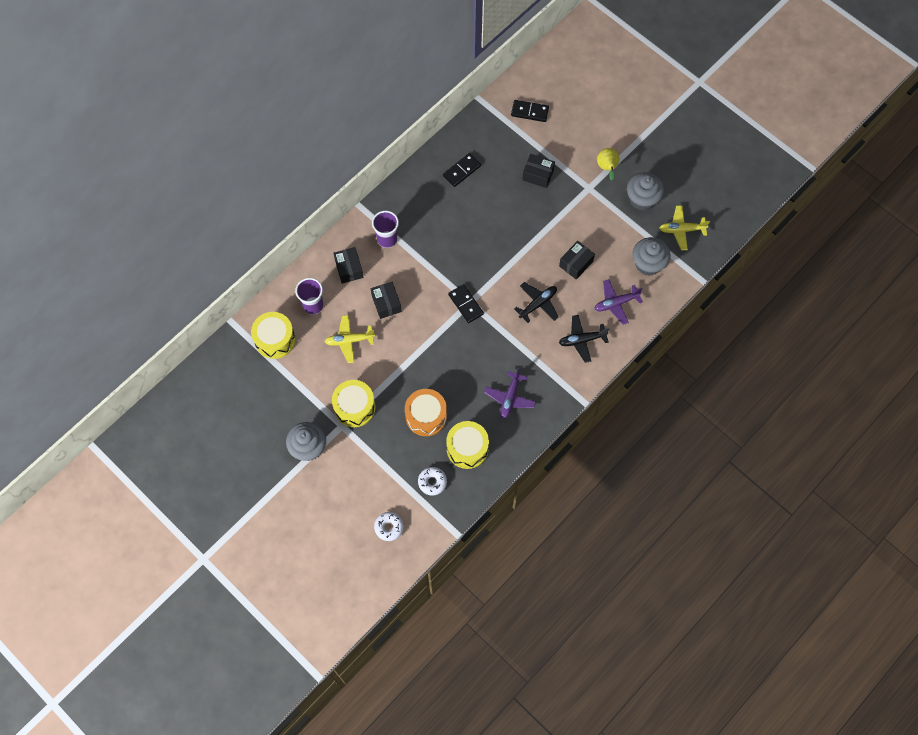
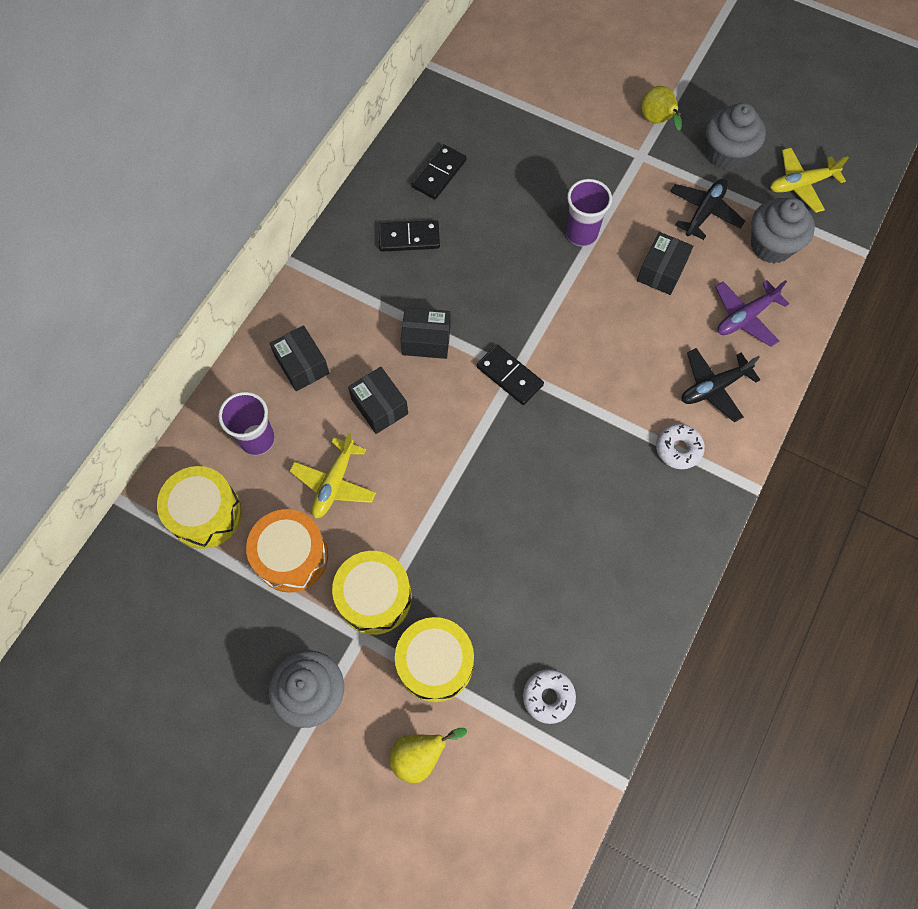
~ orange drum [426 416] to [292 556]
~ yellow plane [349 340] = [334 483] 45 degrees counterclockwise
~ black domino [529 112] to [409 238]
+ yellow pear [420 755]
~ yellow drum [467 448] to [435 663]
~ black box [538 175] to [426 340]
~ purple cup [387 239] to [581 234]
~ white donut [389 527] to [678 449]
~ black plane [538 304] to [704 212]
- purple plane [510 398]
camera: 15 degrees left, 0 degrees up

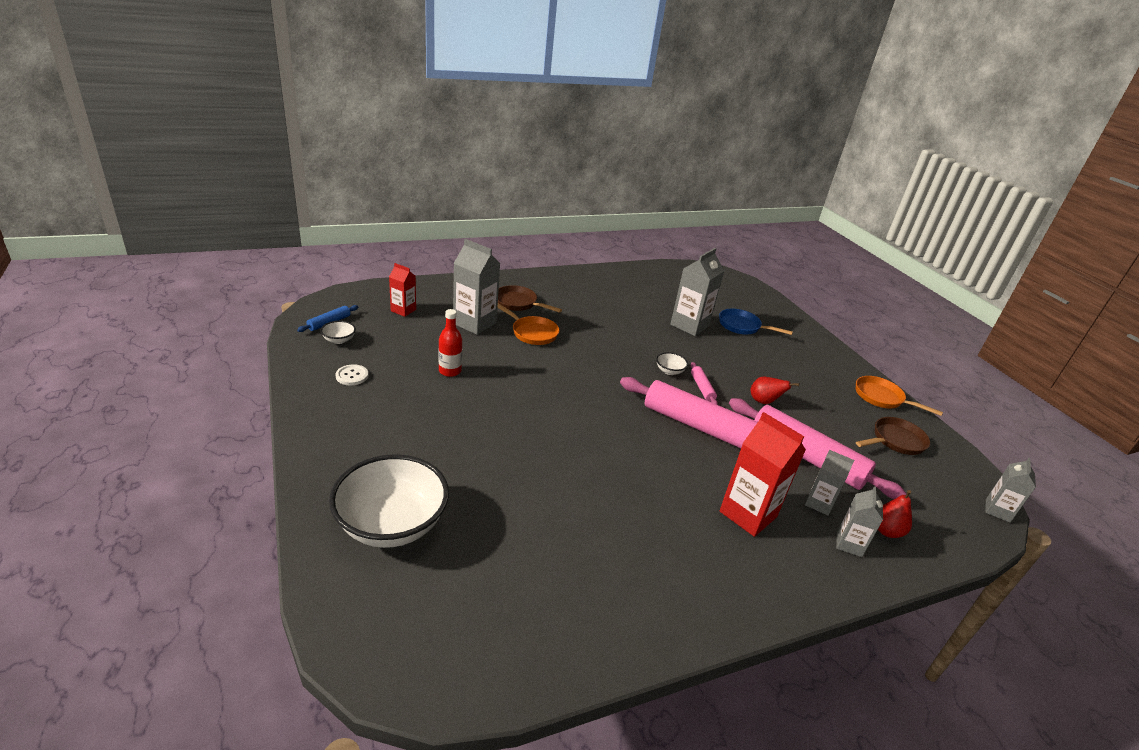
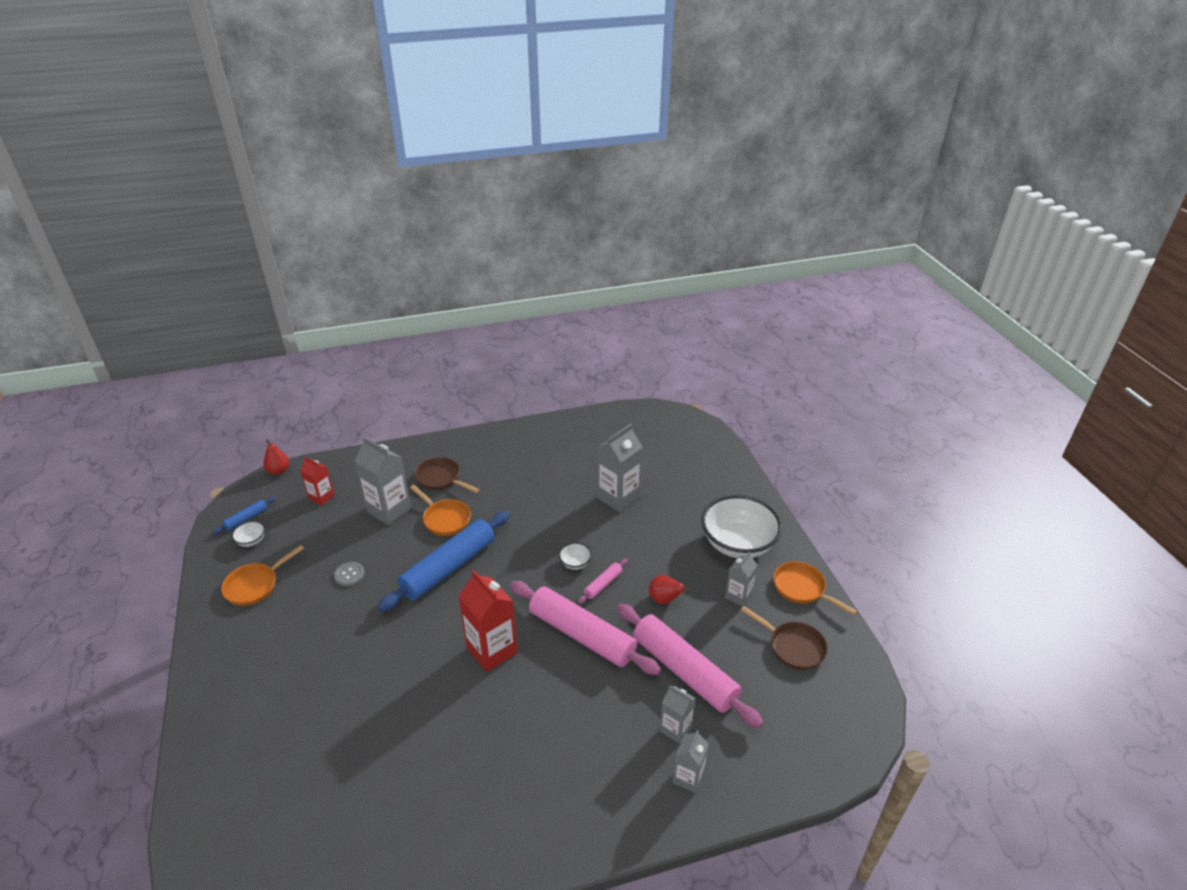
~ white button [352 376] to orange pan [255 585]
~ red pear [886 531] to [279 471]
~ red bottle [450 371] to grey button [349 575]
+ blue rolling pin [449 567]
~ red carton [748 514] to [492 650]
~ pink rolling pin [702 388] = [603 584] 45 degrees clockwise
~ white bowl [392 524] to [738 544]
~ grey carton [997 510] to [738 596]
~ brown pan [895 441] = [793 647] 60 degrees clockwise
- blue pan [742 326]
camera: 10 degrees right, 5 degrees up

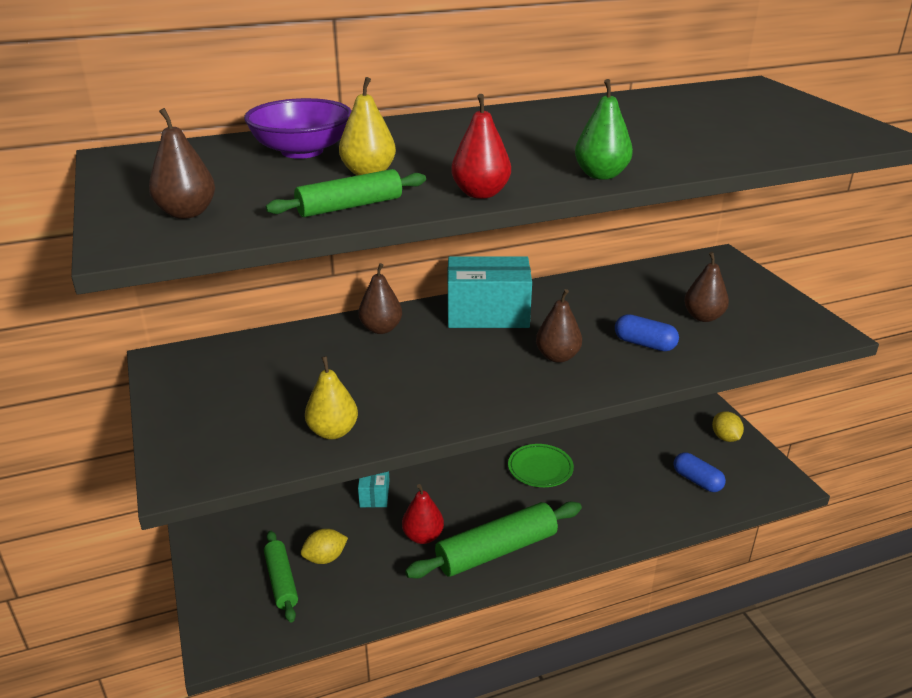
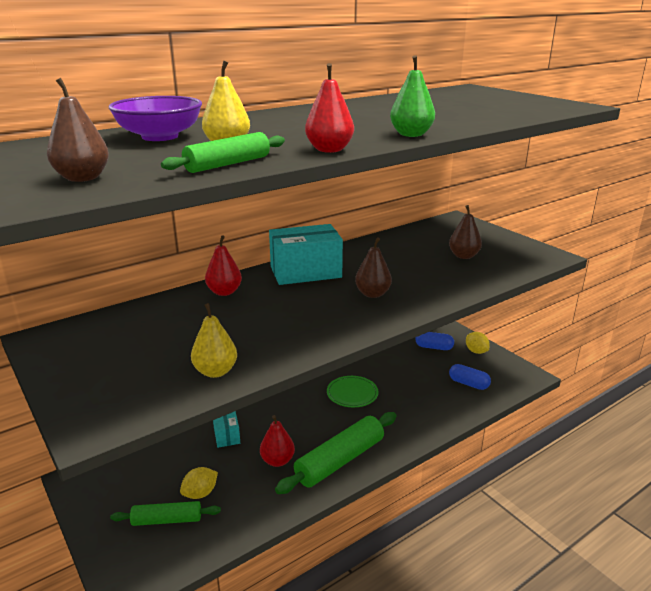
~ green rolling pin [281 581] = [167 520] 60 degrees counterclockwise
~ brown pear [381 329] to red pear [224 292]
~ blue capsule [644 344] to [434 347]
camera: 15 degrees left, 5 degrees down

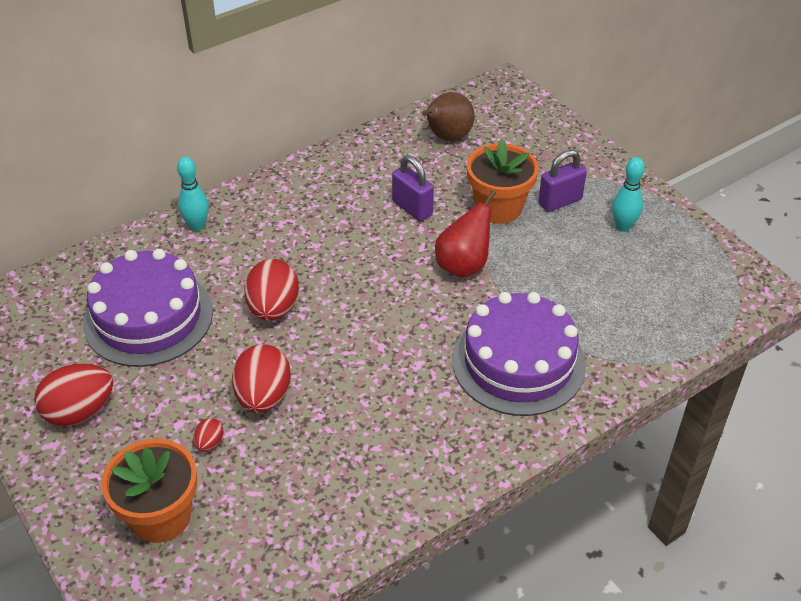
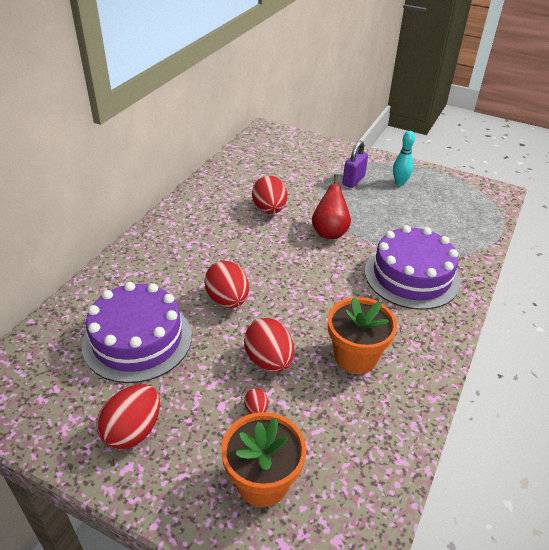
~ purple padlock [412 208] to red egg [269 210]
~ orange flower pot [498 208] to [355 356]
- turquoise bowling pin [197 226]
- brown pear [447 137]
camera: 30 degrees left, 5 degrees down

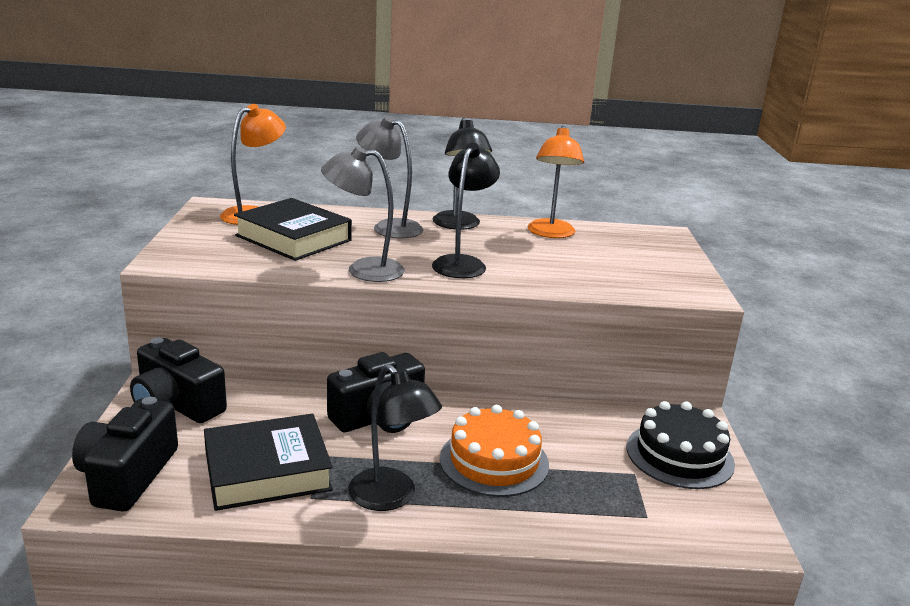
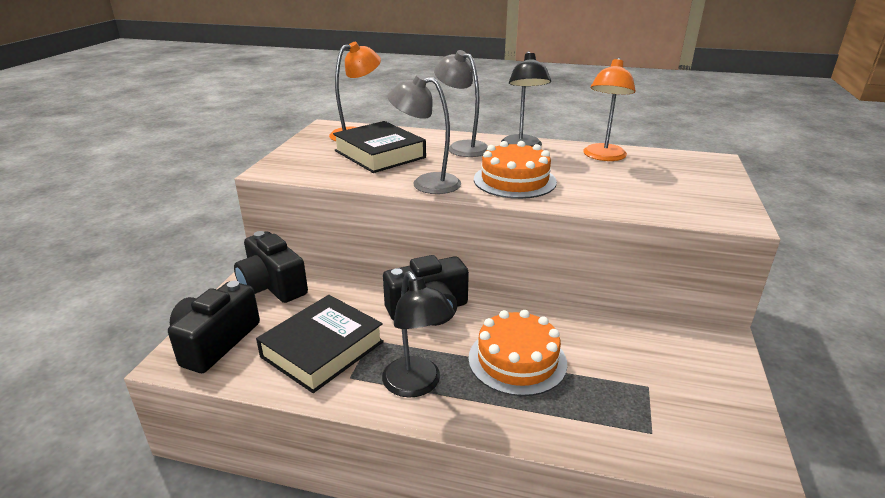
~ black book [267 471] = [322 349] 45 degrees counterclockwise
~ black lamp [462 263] to orange cake [514 180]
- black cake [679 455]
camera: 15 degrees right, 5 degrees up

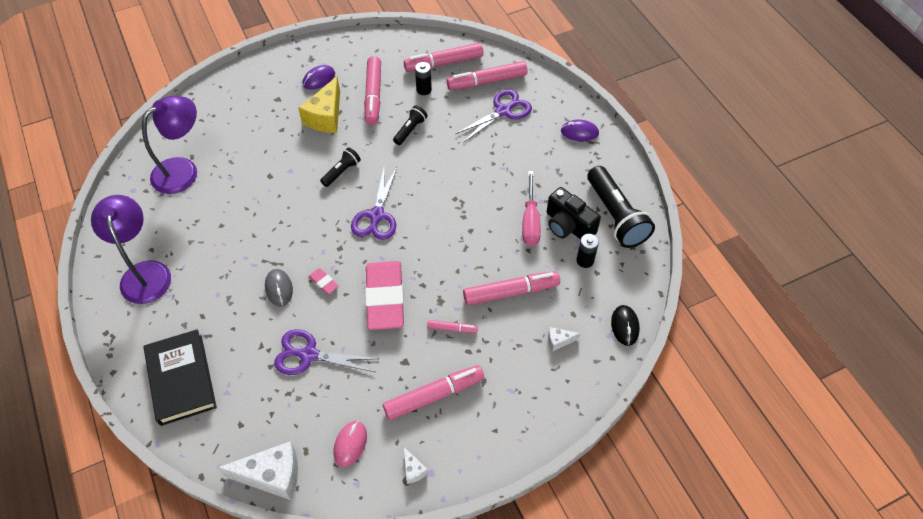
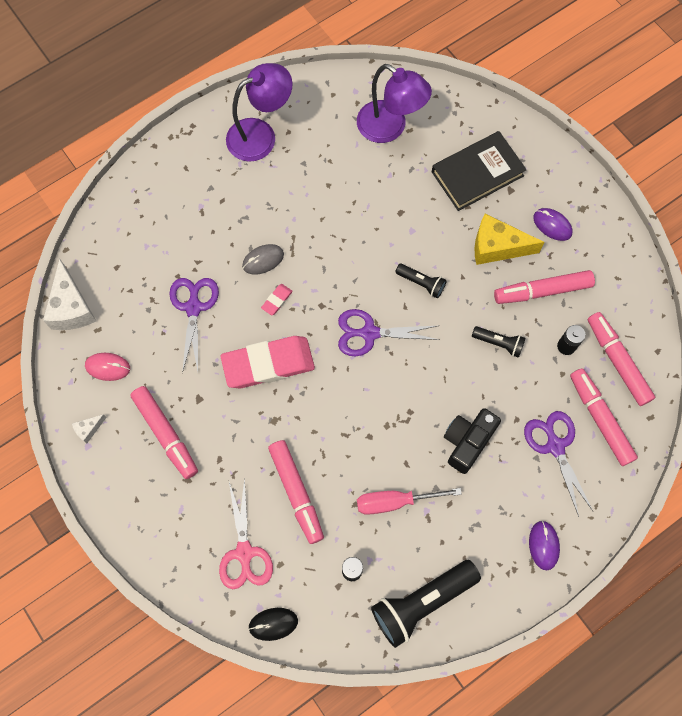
~ white cheese [559 341] to pink scissors [244 552]
~ black book [181 379] to [477 174]
~ black camera [568 226] to [467 442]
~ purple scissors [503 111] = [555 446] 150 degrees counterclockwise
- pink marker [452 329]
camera: 80 degrees right, 15 degrees up

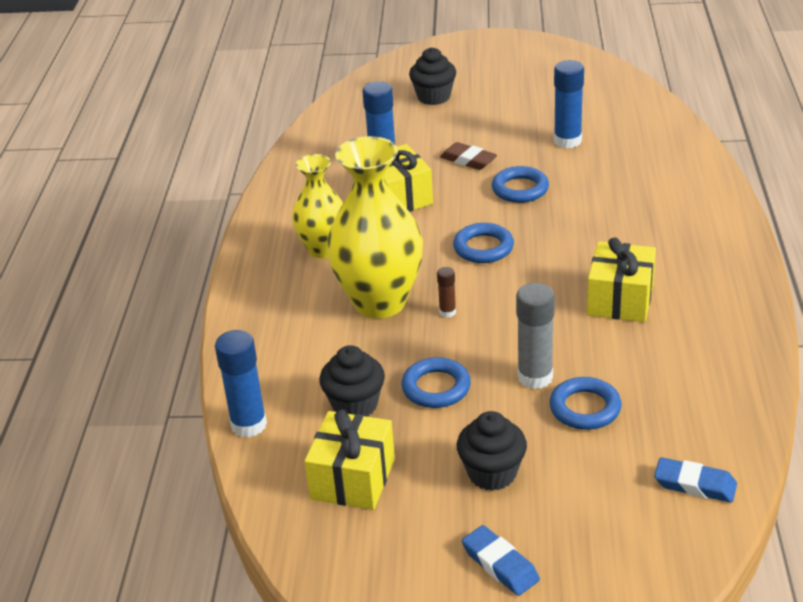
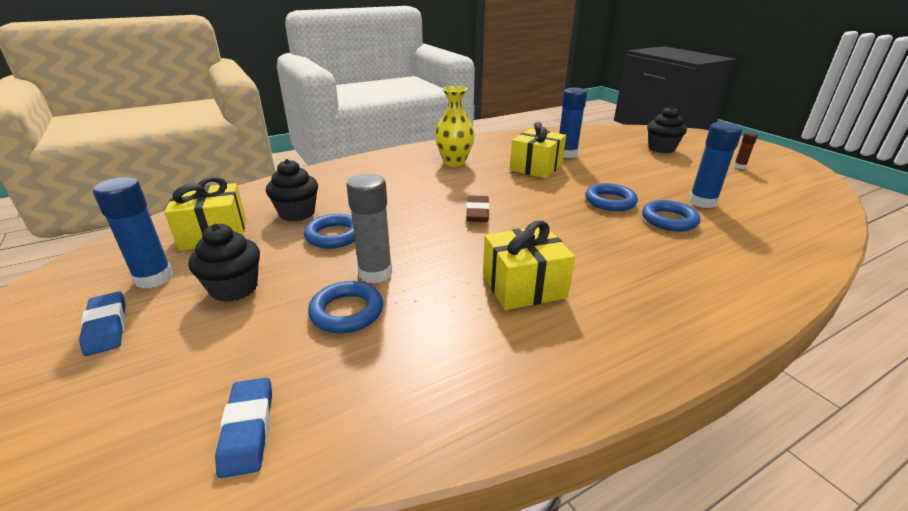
~ blue eraser [500 564] = [107 327] 45 degrees counterclockwise
~ blue glue stick [249 425] to [154 278]
~ brown eraser [468 160] to [477 213]
~ blue ring [483 248] to [669 220]
~ brown glue stick [447 312] to [739 166]
- yellow vase [380 302]
camera: 55 degrees right, 5 degrees down

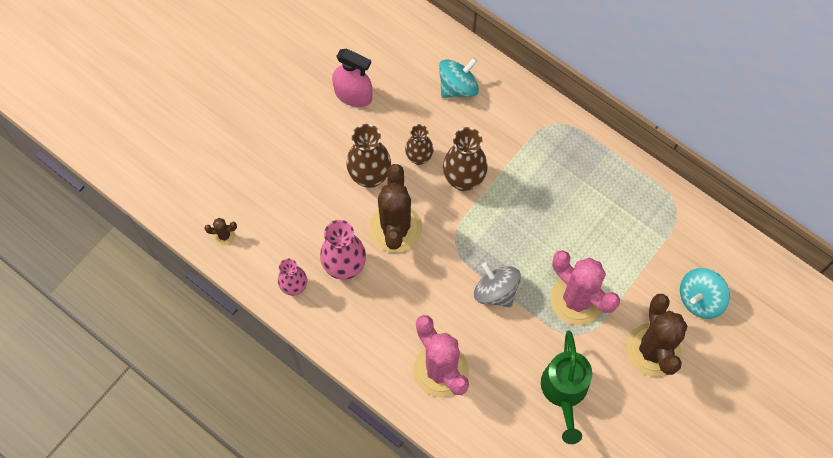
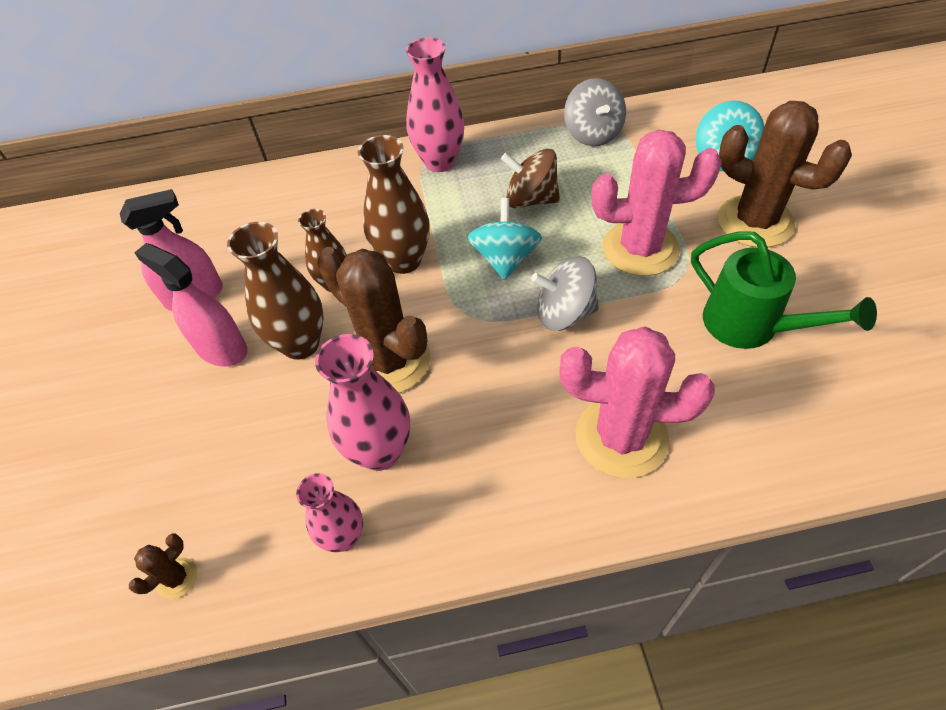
+ pink spray bottle [221 348]
+ pink vase [440 162]
~ turquoise spinning top [458 87] to [505 259]
+ brown spinning top [530 199]
+ grey spinning top [592 134]
camera: 45 degrees left, 15 degrees down

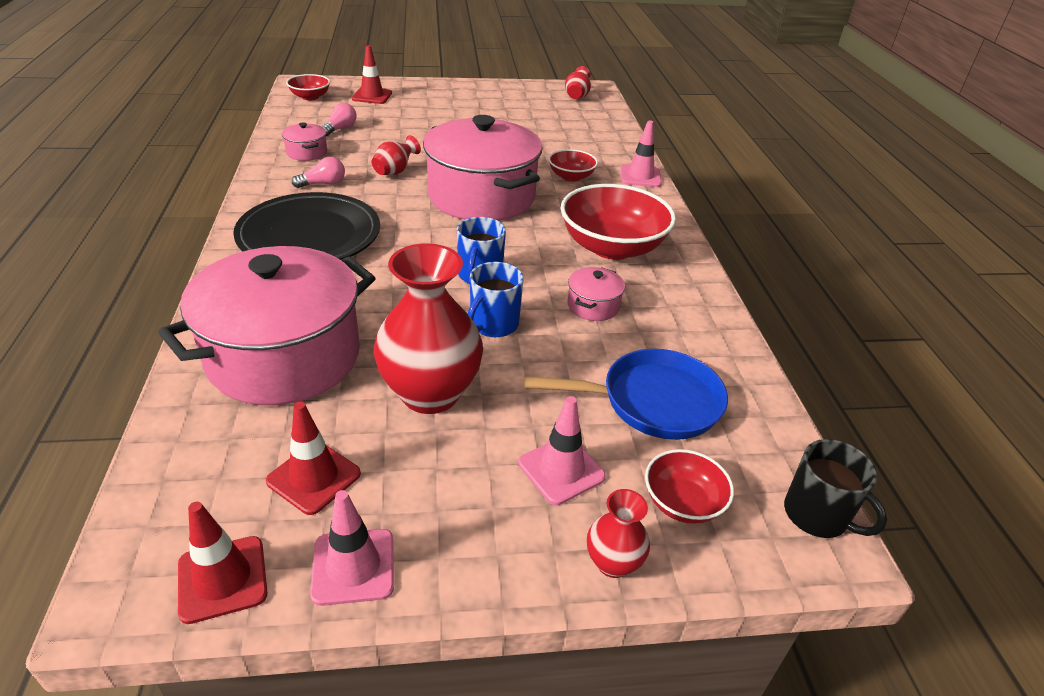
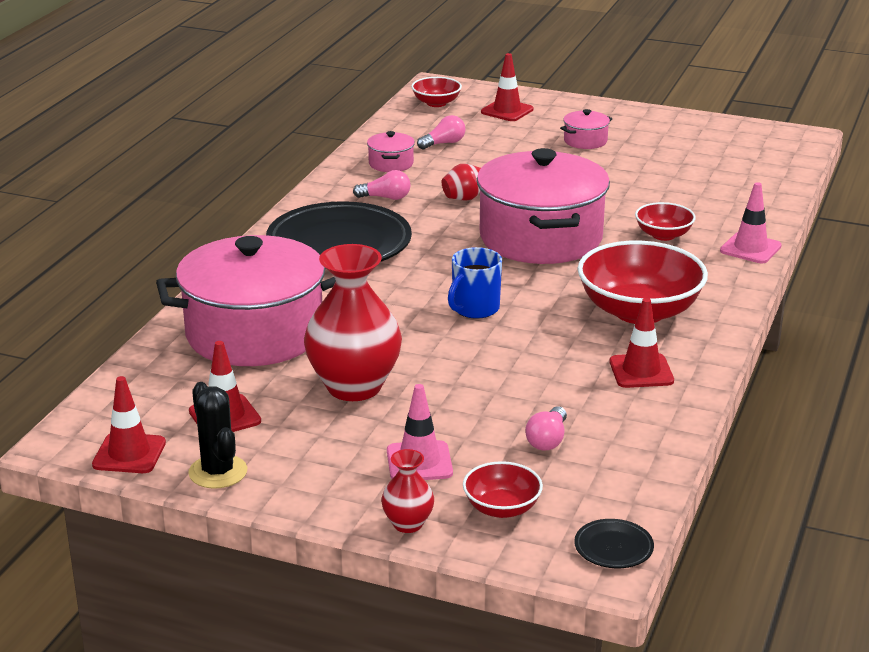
~ pink traffic cone [353 566] to black cactus [218 472]
~ blue pan [653 402] to pink light bulb [547 440]
~ pink pot [593 306] to [585 141]
~ black mug [817 515] to black plate [613 548]
+ red traffic cone [641 371]
- blue mug [493 325]
- red vase [577 96]
camera: 30 degrees right, 10 degrees down

